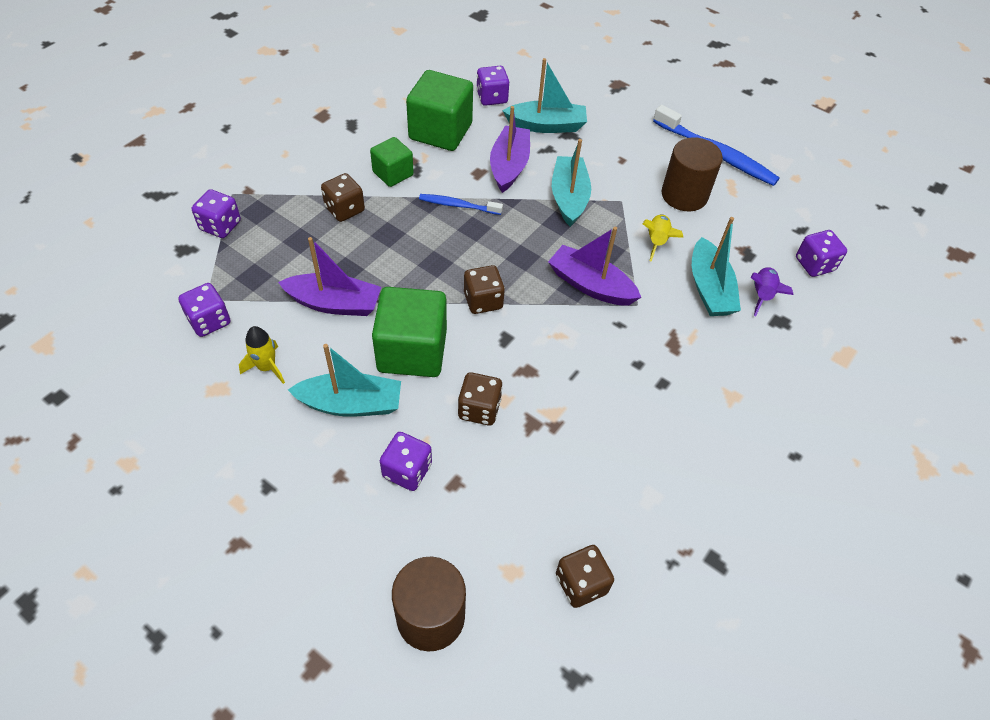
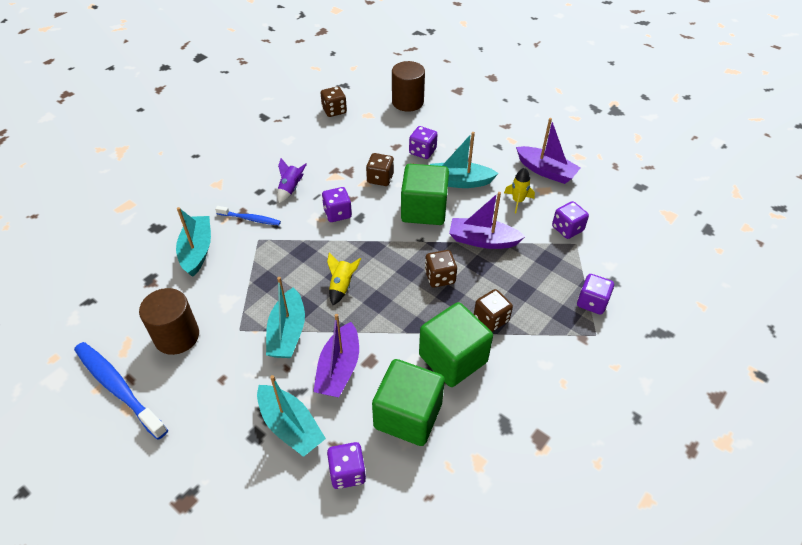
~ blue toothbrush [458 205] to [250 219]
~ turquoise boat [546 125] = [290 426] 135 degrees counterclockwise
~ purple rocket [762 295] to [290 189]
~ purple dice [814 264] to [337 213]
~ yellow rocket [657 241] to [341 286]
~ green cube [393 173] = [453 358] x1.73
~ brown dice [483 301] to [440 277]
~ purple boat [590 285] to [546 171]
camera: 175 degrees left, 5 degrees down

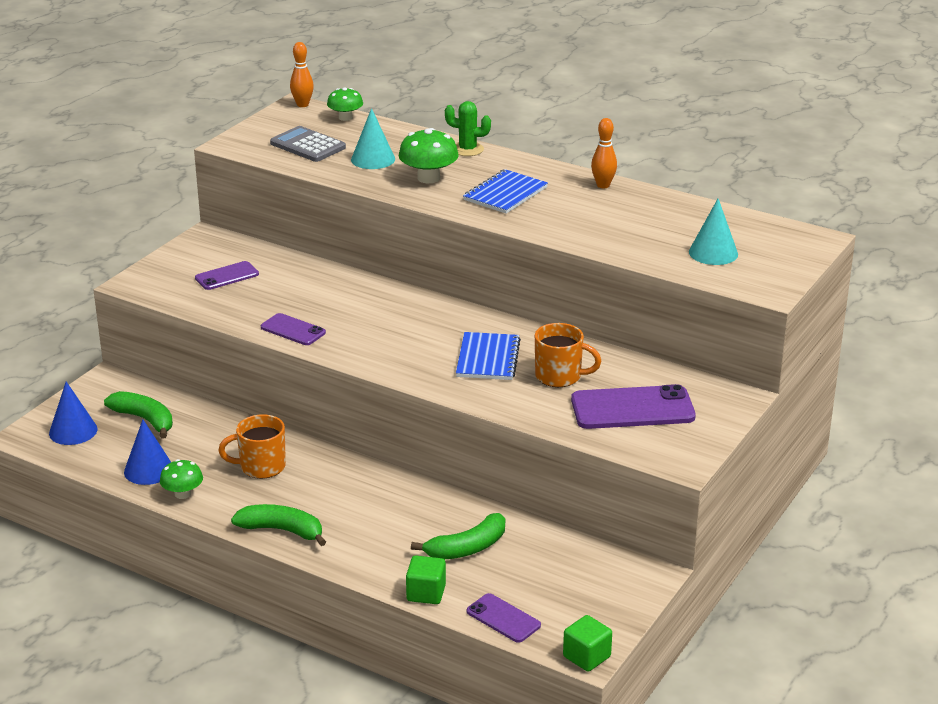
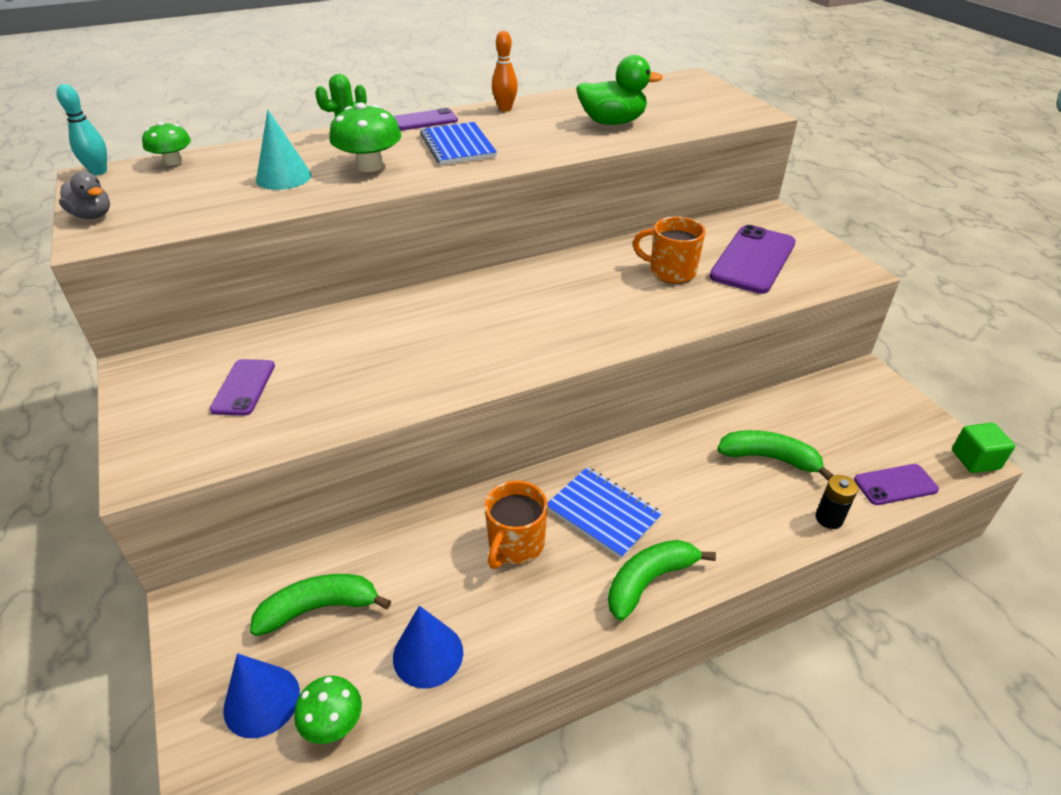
~ orange bowling pin [302 105] to turquoise bowling pin [99 172]
+ grey duck [92 215]
~ green mushroom [183 494] to [333 722]
~ purple phone [293 330] to [425 120]
~ blue notebook [488 358] to [603 513]
+ green duck [612 122]
~ orange mug [559 376] = [671 272] 120 degrees counterclockwise
~ green banana [467 548] = [769 458] 75 degrees counterclockwise
~ green cube [426 593] to black battery [829 518]
- grey calculator [308 145]
- turquoise cone [713 253]
camera: 55 degrees left, 10 degrees up

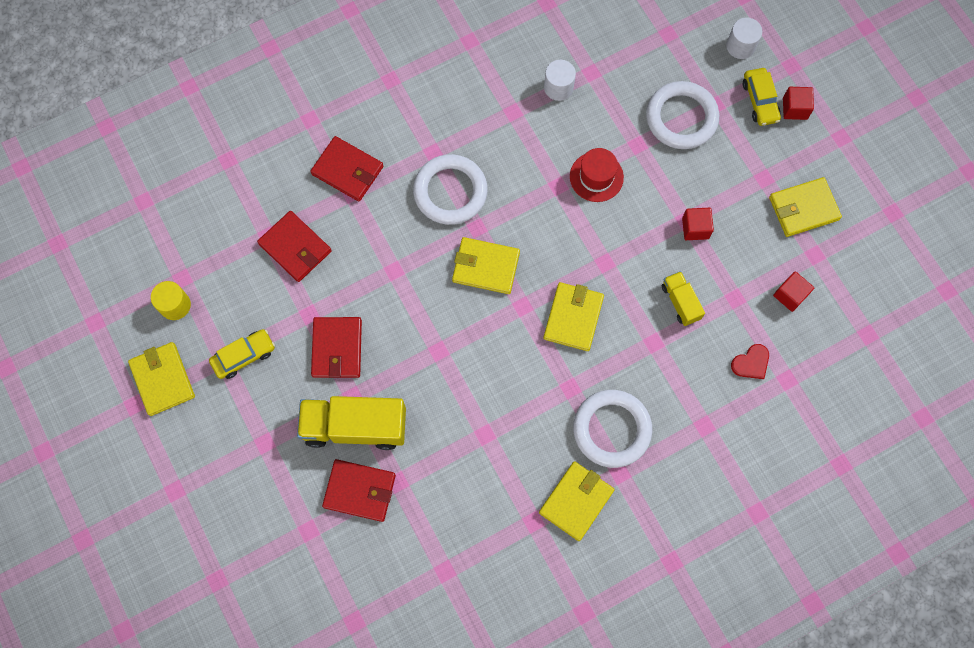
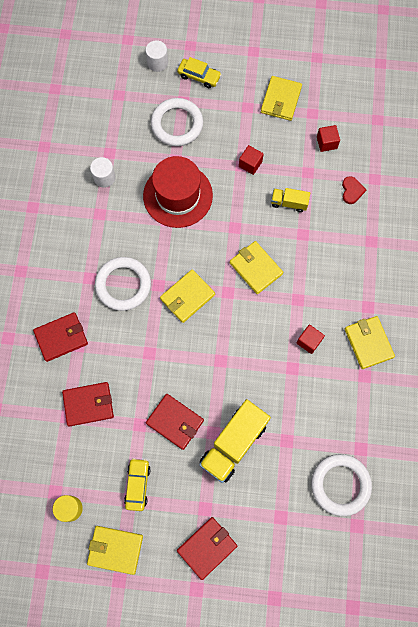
~ red hat [596 177] = [178 195] x1.76
~ red wallet [359 491] to [207 547]
~ red cube [795 108] to [309 341]
~ white ring [612 429] to [340 485]
camera: 55 degrees left, 0 degrees up

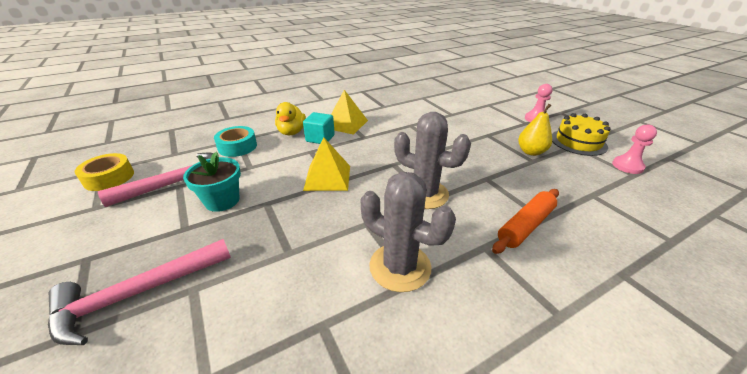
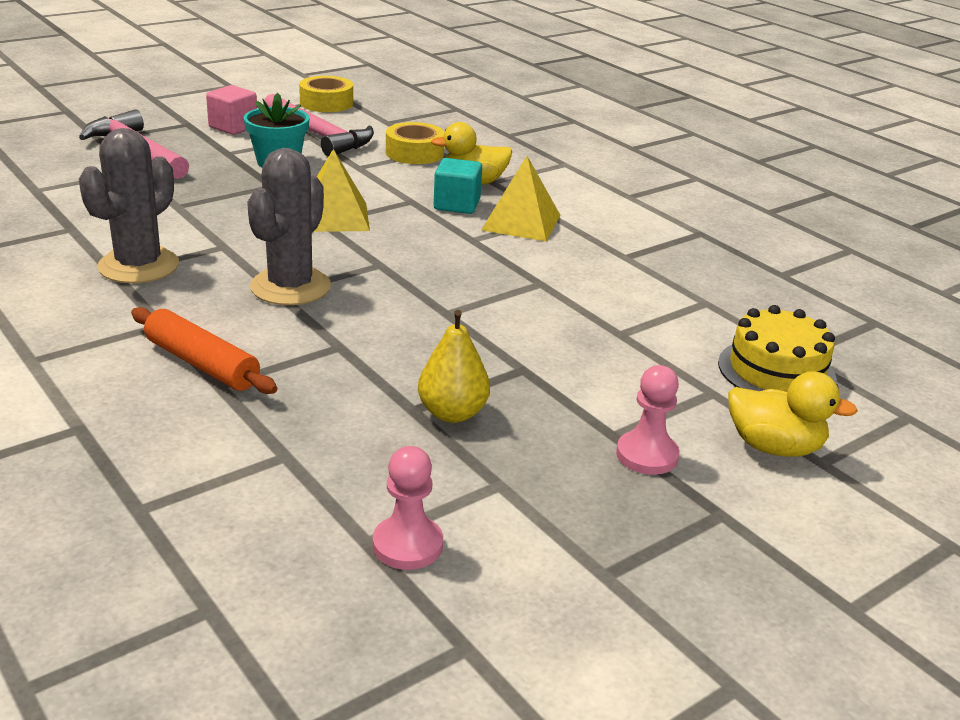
+ pink cube [233 127]
~ turquoise tape [237 147] to yellow tape [414 153]
~ yellow cake [578 142] to [776 371]
+ yellow duck [774 447]
camera: 80 degrees right, 5 degrees down

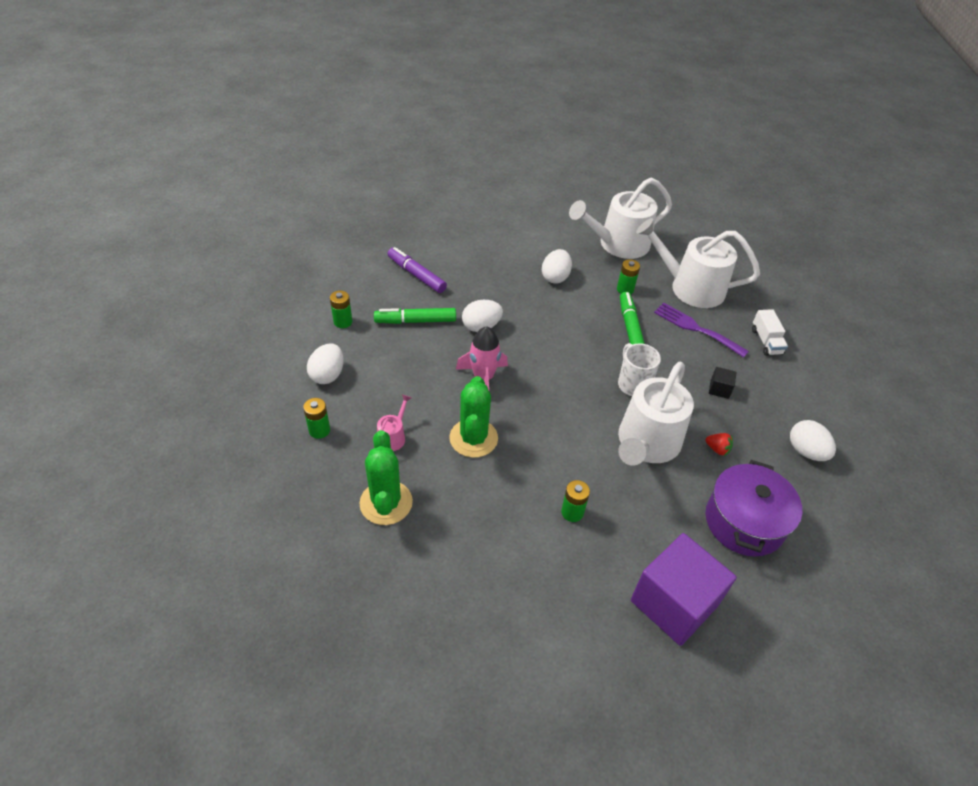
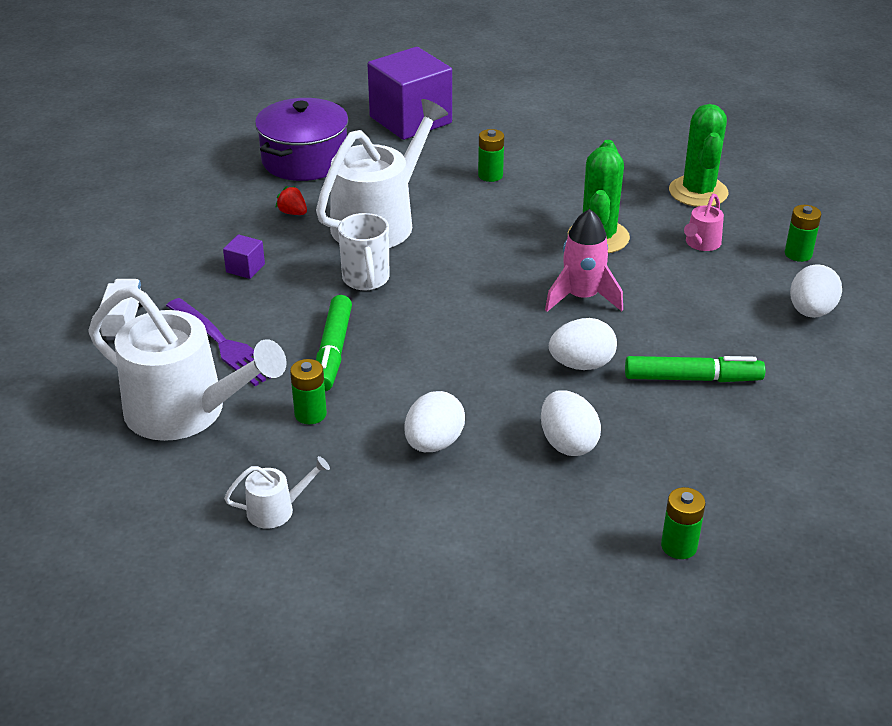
~ black cube [719 389] to purple cube [245 268]
~ white watering can [618 244] = [276 510] x0.43
~ white egg [805 451] to [567 443]
~ green battery [343 322] to [679 546]
- purple marker [416 275]
camera: 170 degrees left, 10 degrees down

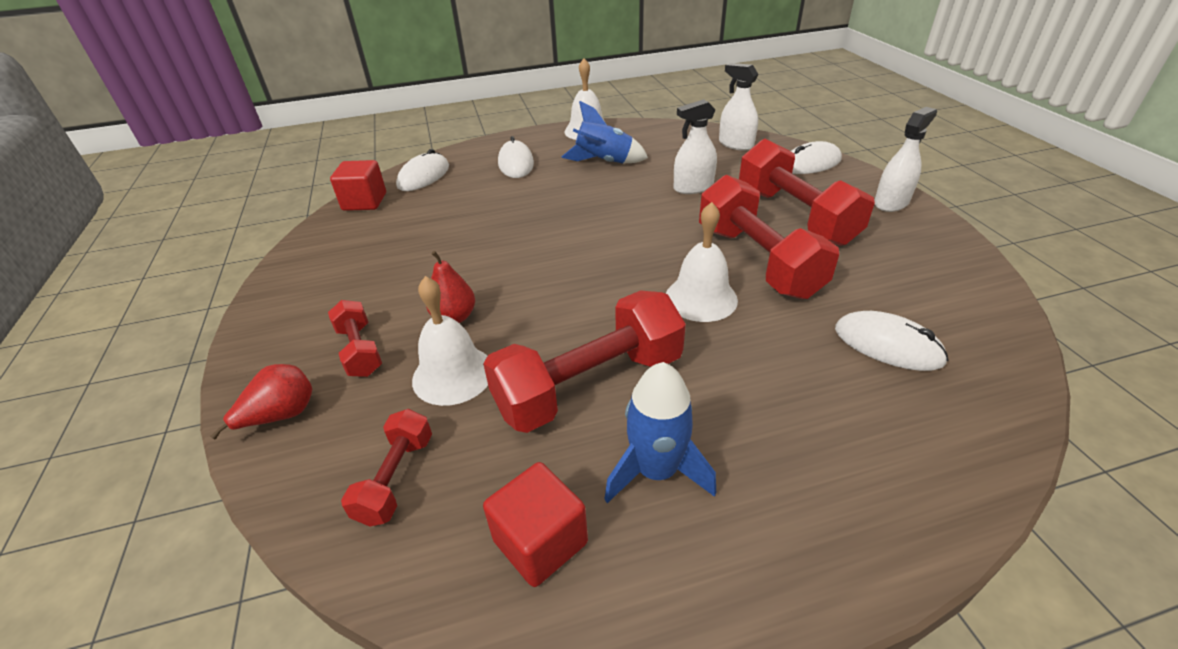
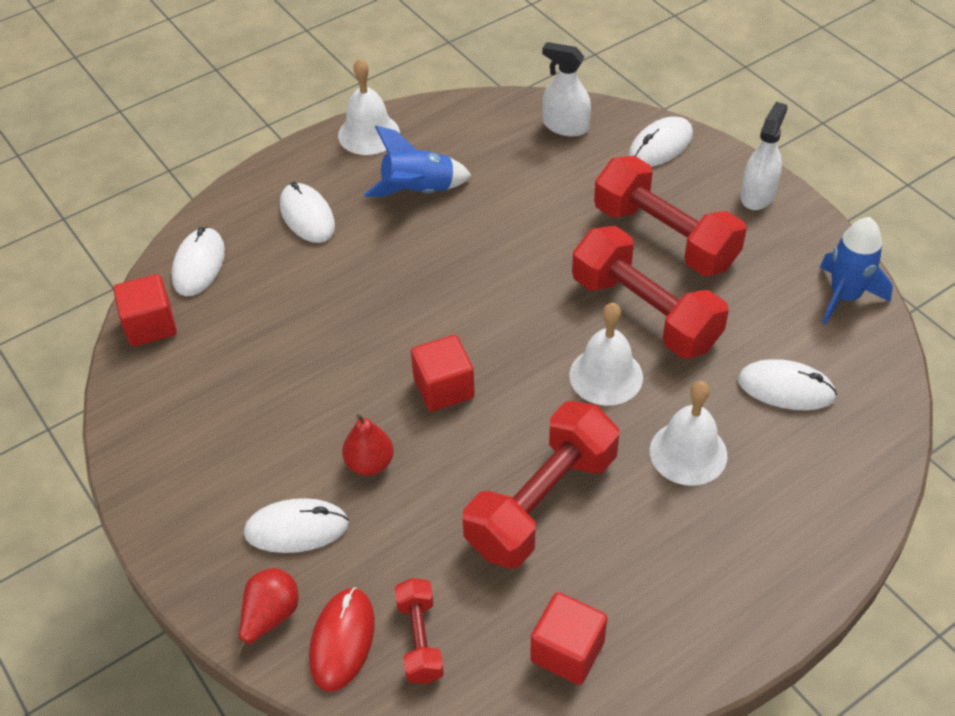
~ red dumbbell [360 351] to white mouse [296 529]
+ red mouse [342 640]
+ red cube [444 388]
~ white bell [453 374] to [688 453]
~ blue rocket [656 471] to [844 296]
- white spray bottle [693 187]
camera: 20 degrees left, 10 degrees up

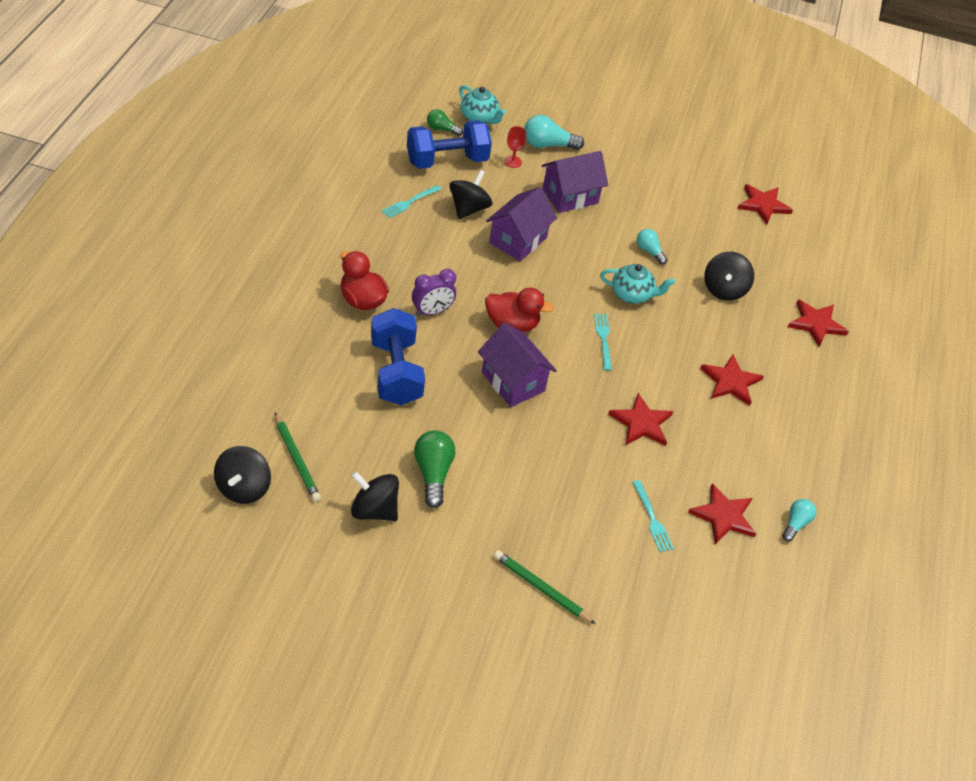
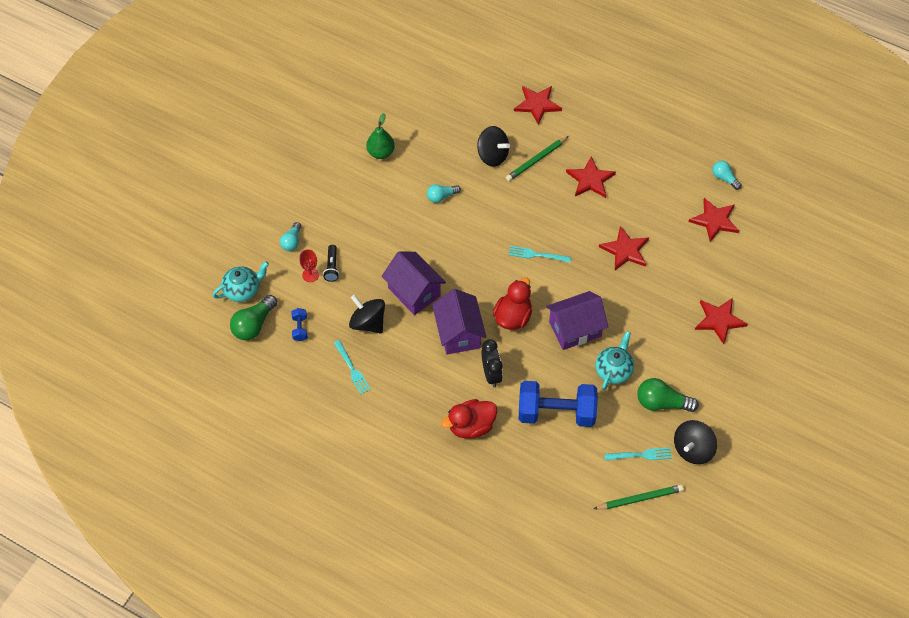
~ green light bulb [442 129] = [254 325] x1.61
~ turquoise light bulb [548 145] = [292 241] x0.62
~ blue dumbbell [447 161] = [300 328] x0.41
+ black flashlight [332 267]
+ green pear [381 152]
~ purple house [570 196] to [458 333]
~ purple clock [432 312] to black clock [491 374]
~ green pencil [541 588] to [536 160]
~ turquoise teapot [632 295] to [613 370]
~ turquoise fork [652 519] to [640 455]
~ red star [763 205] to [719 320]
- black spinning top [243 488]
camera: 70 degrees left, 10 degrees up

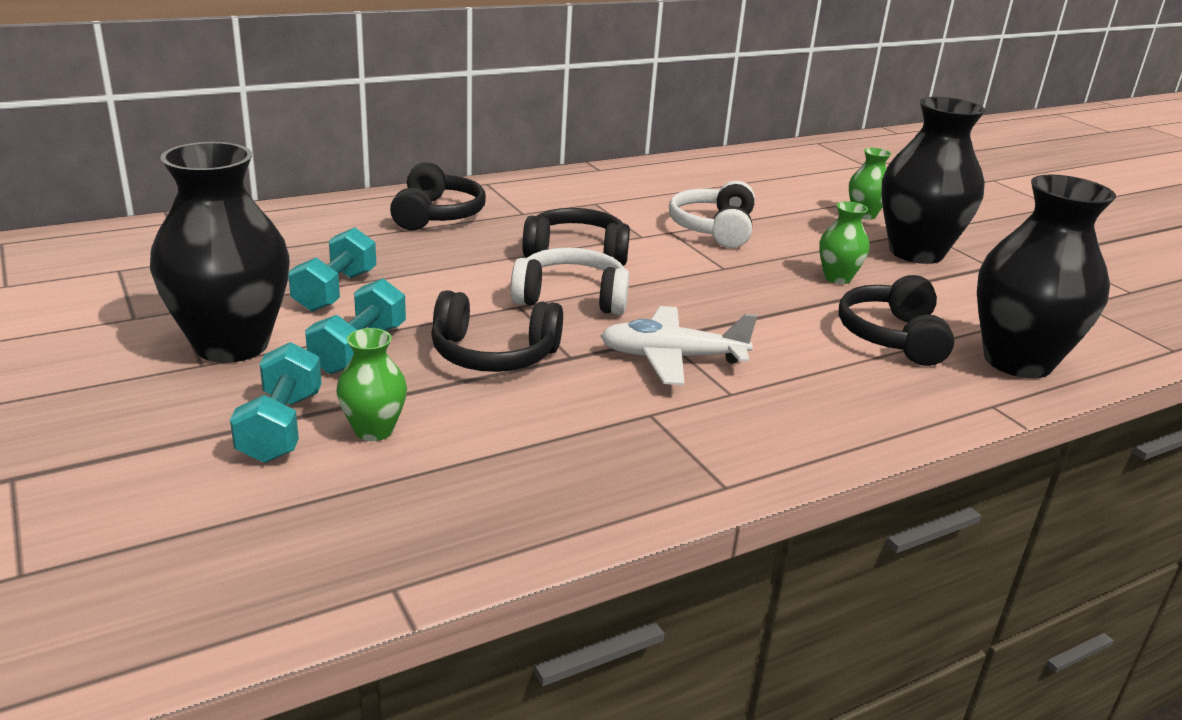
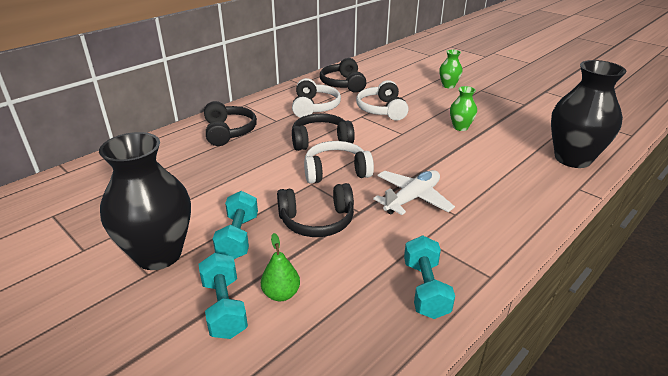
~ green vase [374 430] to green pear [281 294]
+ white headphones [314 107]
~ black headphones [892 337] to [343 84]
~ white plane [672 358] = [412 198] 150 degrees clockwise
~ turquoise dumbbell [335 291] to [425 289]
- black vase [916 252]
camera: 15 degrees left, 5 degrees up

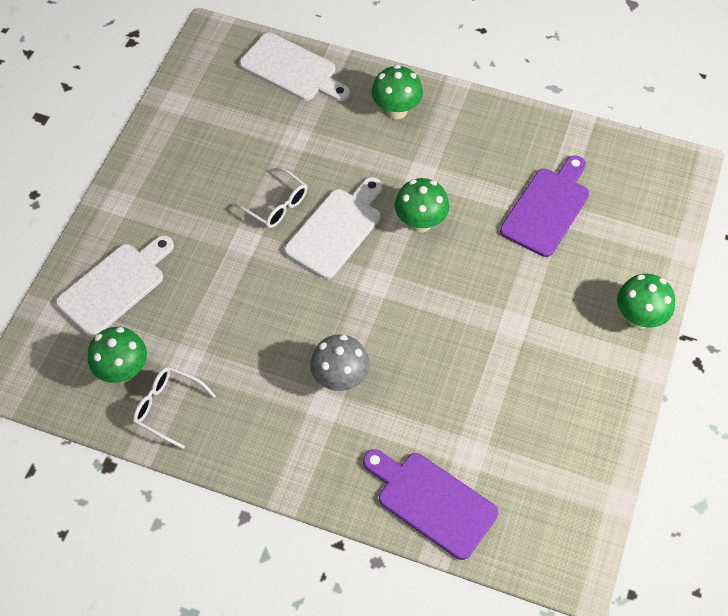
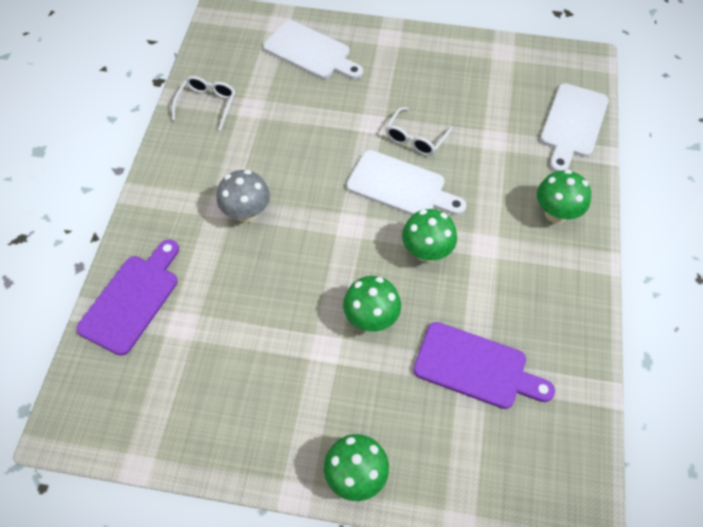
~ green mushroom [123 370] to [371 318]
camera: 80 degrees right, 0 degrees up

